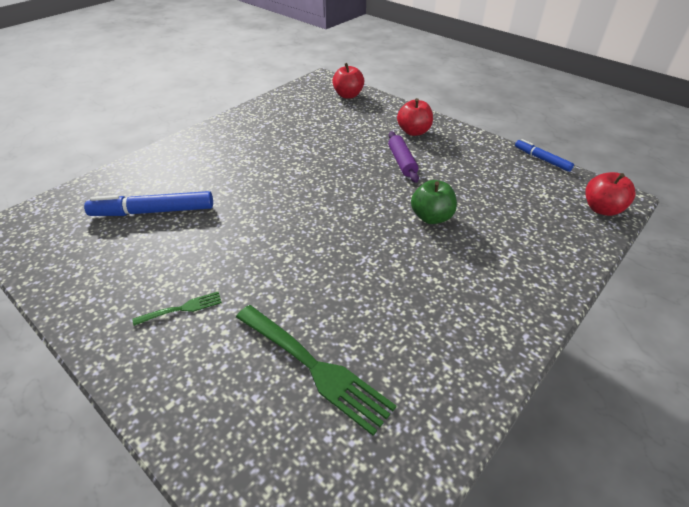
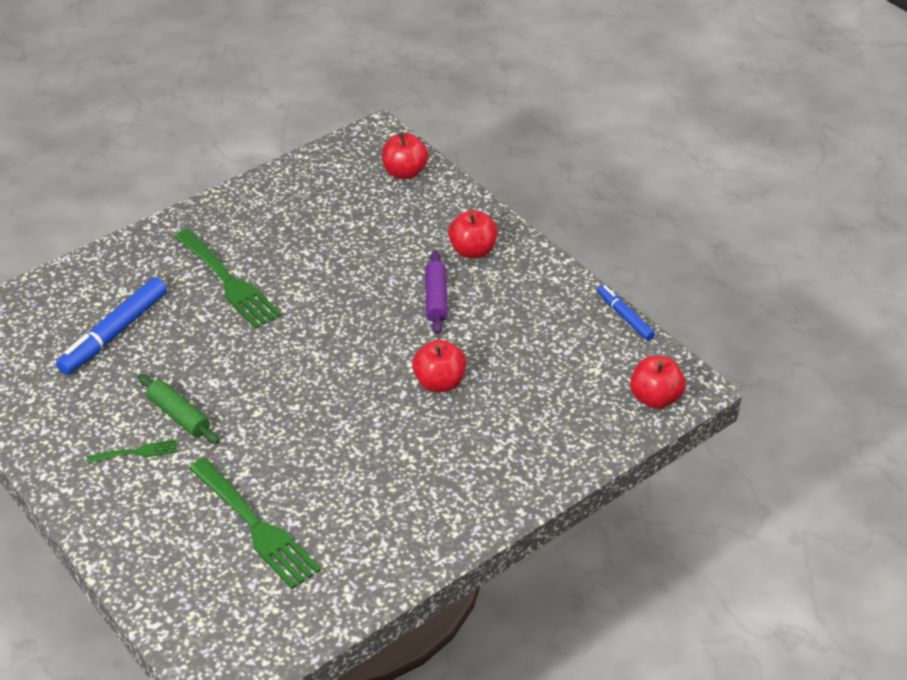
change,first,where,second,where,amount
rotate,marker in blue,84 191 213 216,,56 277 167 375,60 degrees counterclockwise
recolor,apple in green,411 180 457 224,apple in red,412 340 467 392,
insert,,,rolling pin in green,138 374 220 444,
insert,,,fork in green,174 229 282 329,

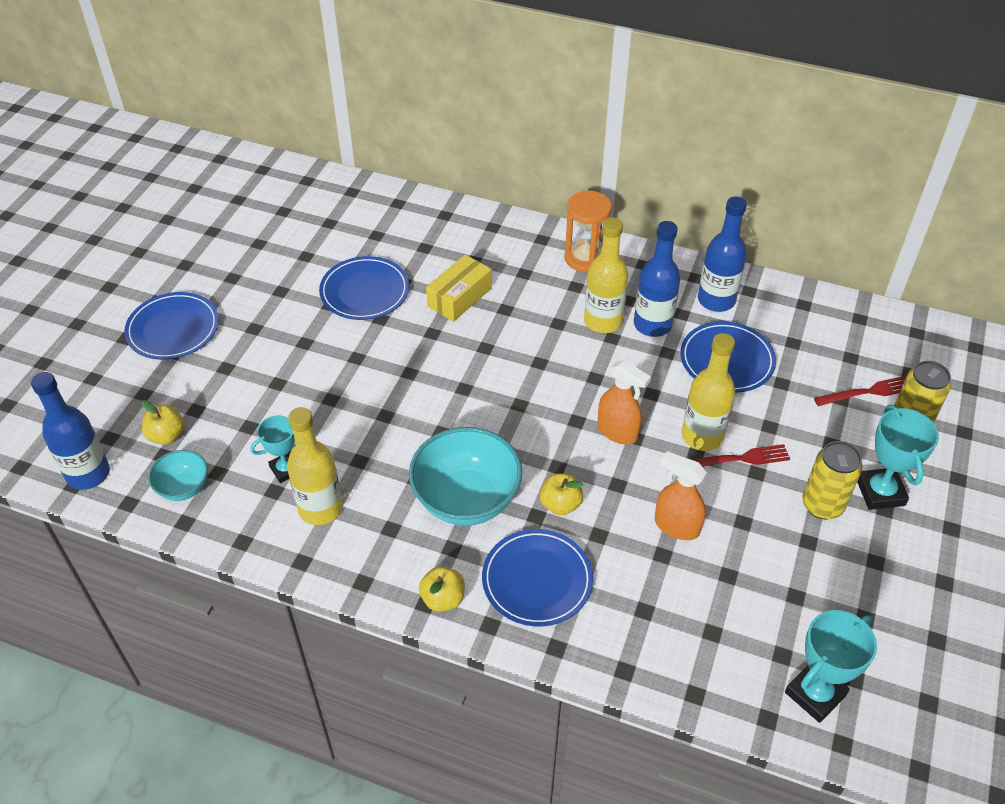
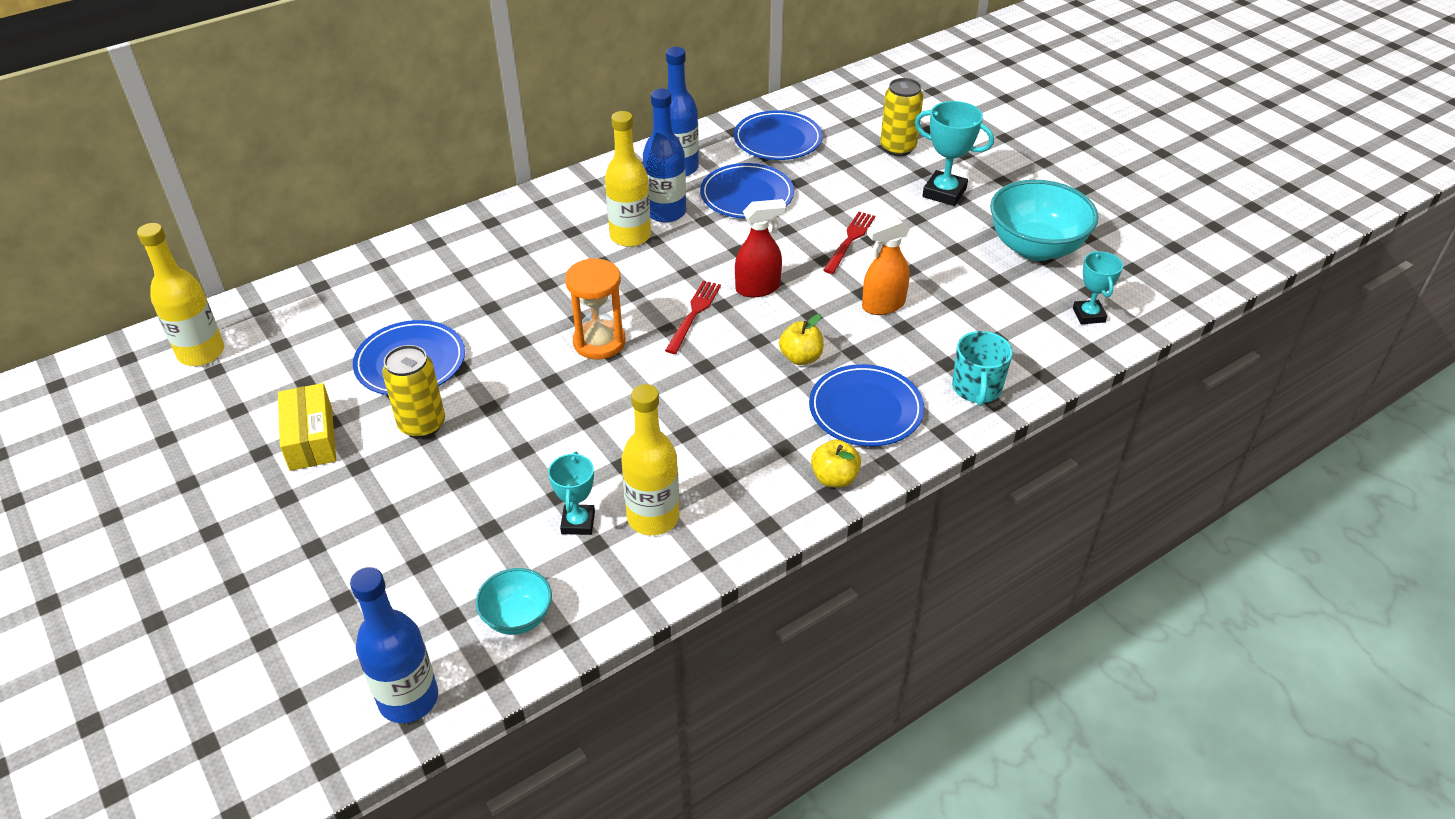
change,first,where,second,where,amount
move,plate in blue,124 292 219 360,,734 111 823 160,
delete,apple in yellow,141 400 184 444,,,
move,bowl in turquoise,409 427 522 526,,990 180 1099 261,
move,box in yellow,426 255 492 322,,278 383 336 471,
move,hourglass in orange,564 191 612 272,,565 258 626 360,
recolor,spray bottle in orange,597 360 651 444,spray bottle in red,735 199 786 297,
move,bottle in yellow,682 333 735 451,,137 223 224 366,
resize,trophy in turquoise,785 610 877 723,,1073 251 1123 324,x0.66
move,can in yellow,802 441 862 519,,382 345 445 439,
move,fork in red,814 376 907 406,,665 281 721 354,
insert,,,mug in turquoise,952 331 1013 406,

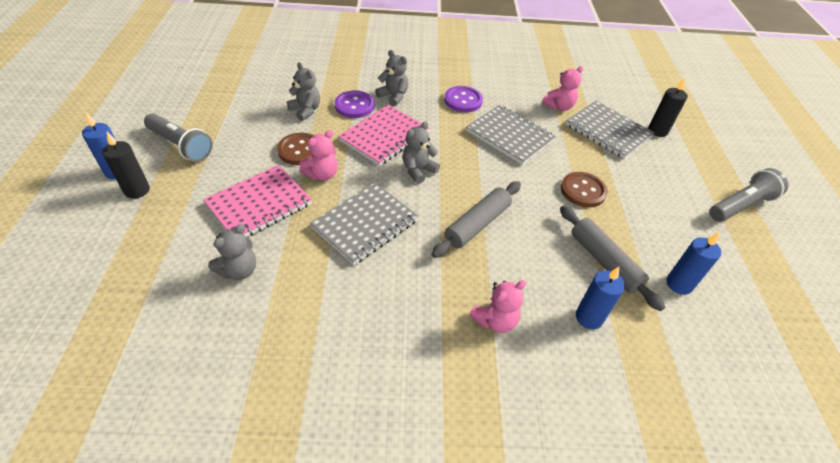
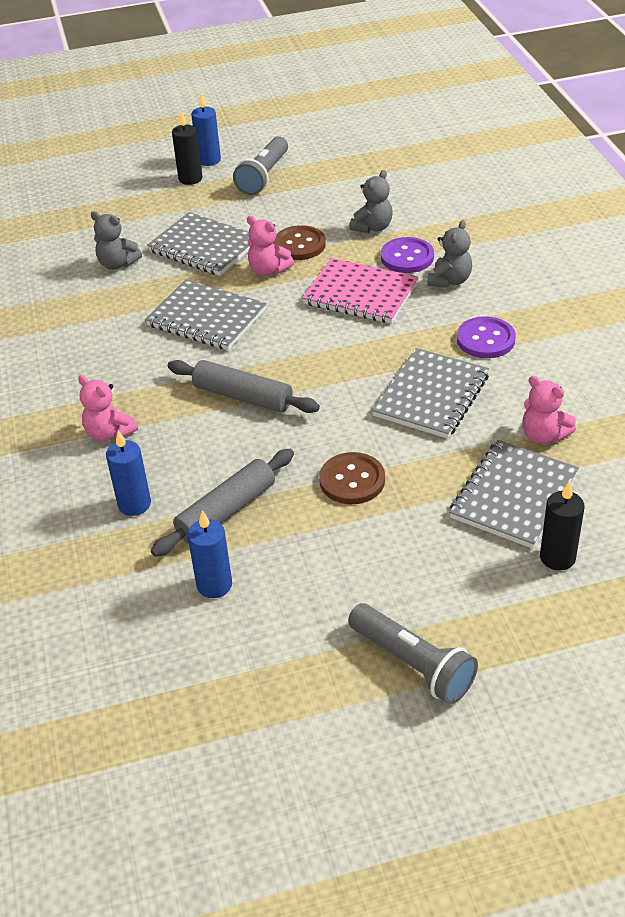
change,first,where,second,where,amount
recolor,notebook in pink,203 165 312 237,notebook in grey,147 212 250 276,
delete,teddy bear in grey,403 121 440 184,,,

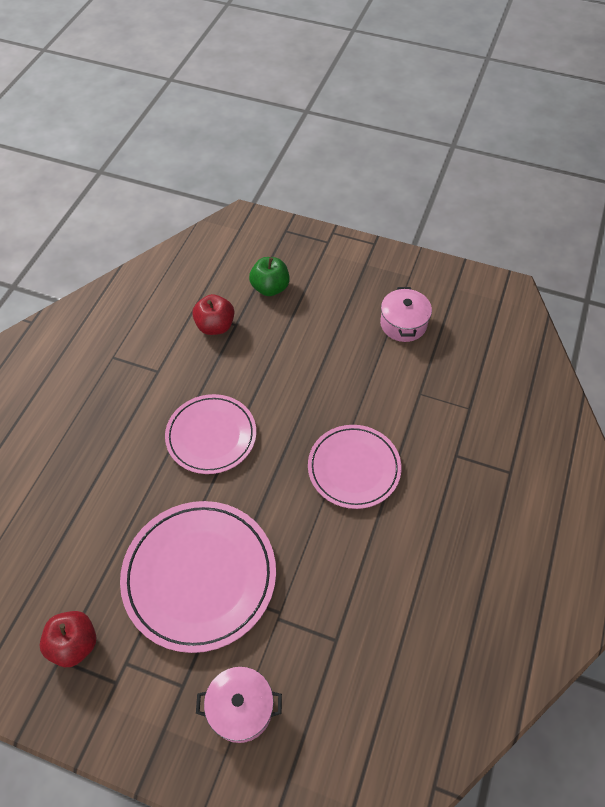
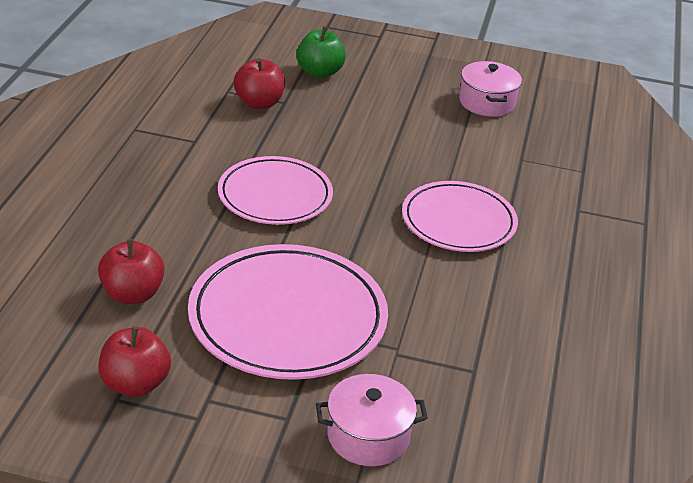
change,first,where,second,where,amount
insert,,,apple in red,98 239 165 304,

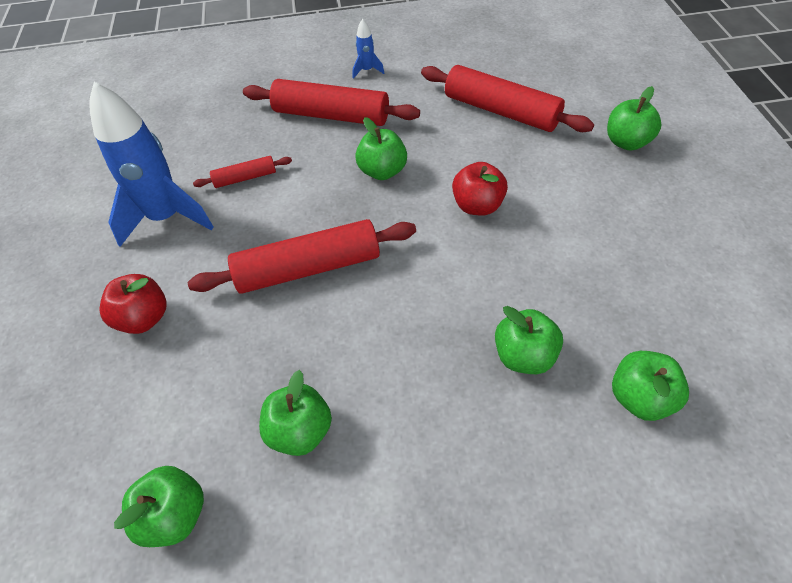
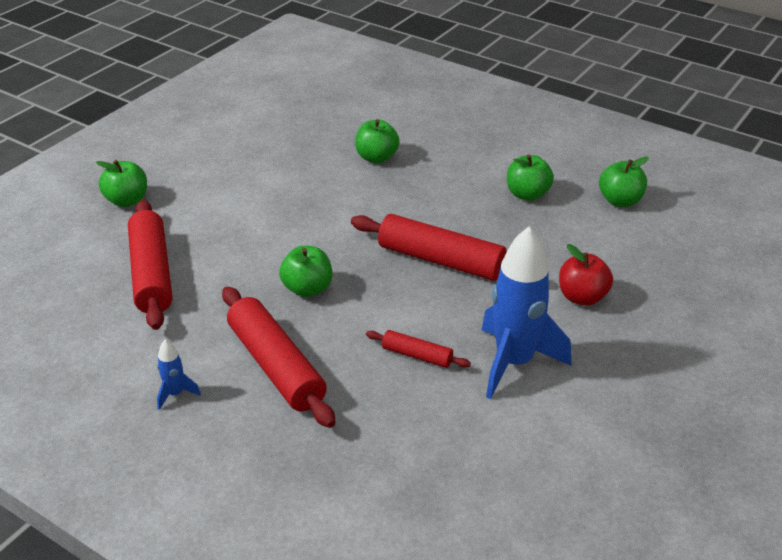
change,first,where,second,where,amount
delete,apple in red,452 162 508 215,,,
delete,apple in green,612 351 689 421,,,

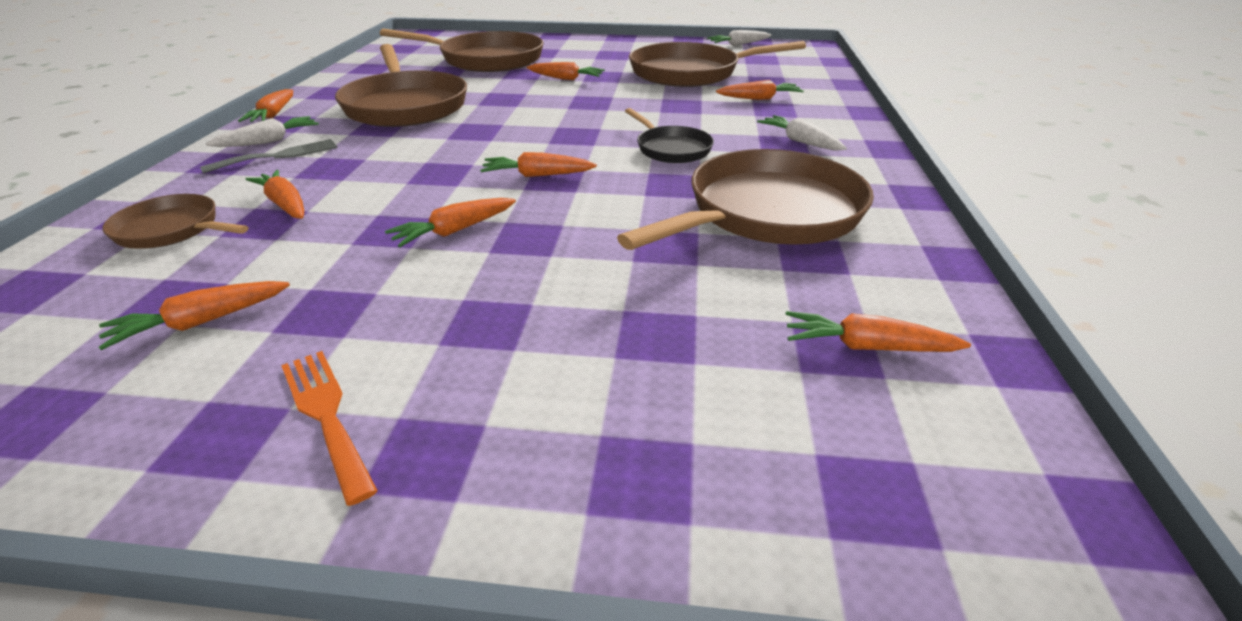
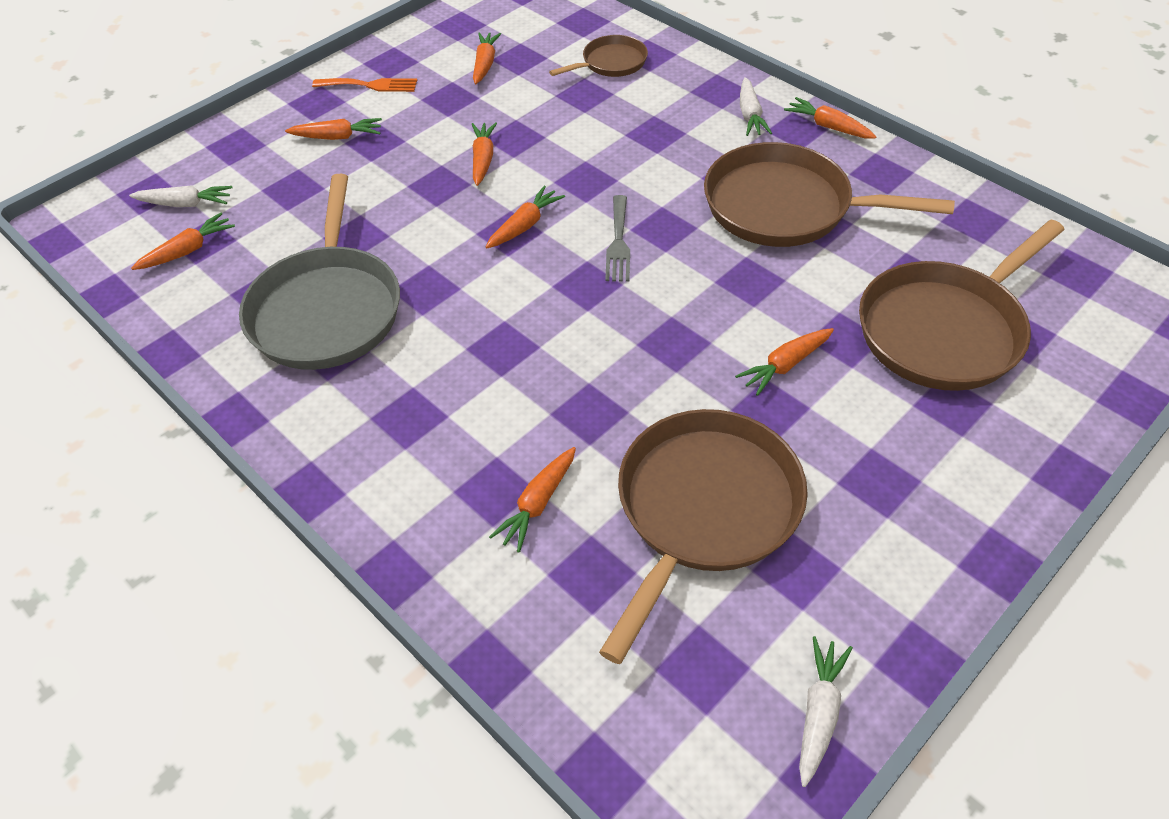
change,first,where,second,where,amount
move,fork in grey,200 139 338 174,,605 195 630 282,
move,carrot in orange,246 170 304 219,,285 118 382 140,
recolor,pan in brown,617 149 874 250,pan in grey,239 174 400 370,
delete,pan in black,625 108 714 163,,,
move,carrot in white,757 115 847 151,,129 185 233 207,

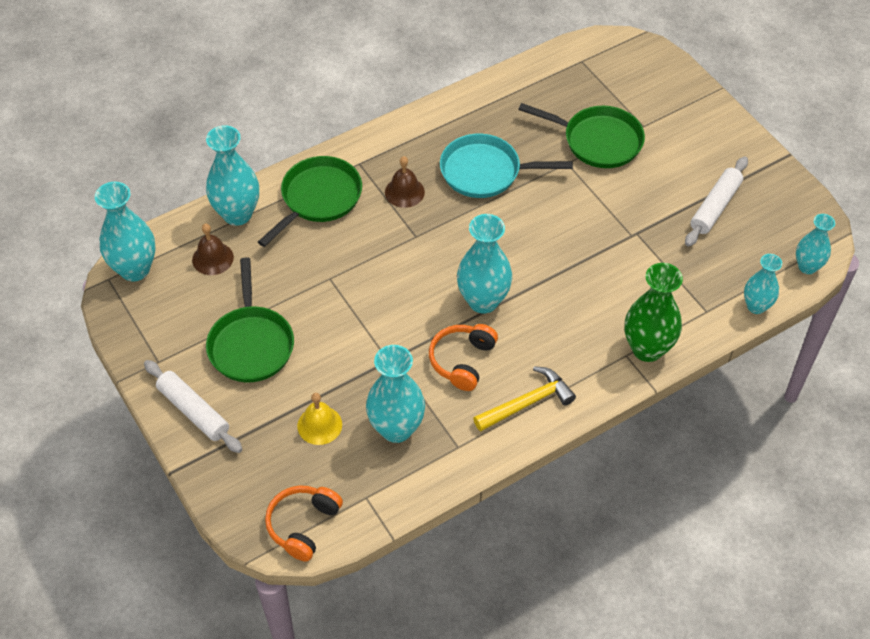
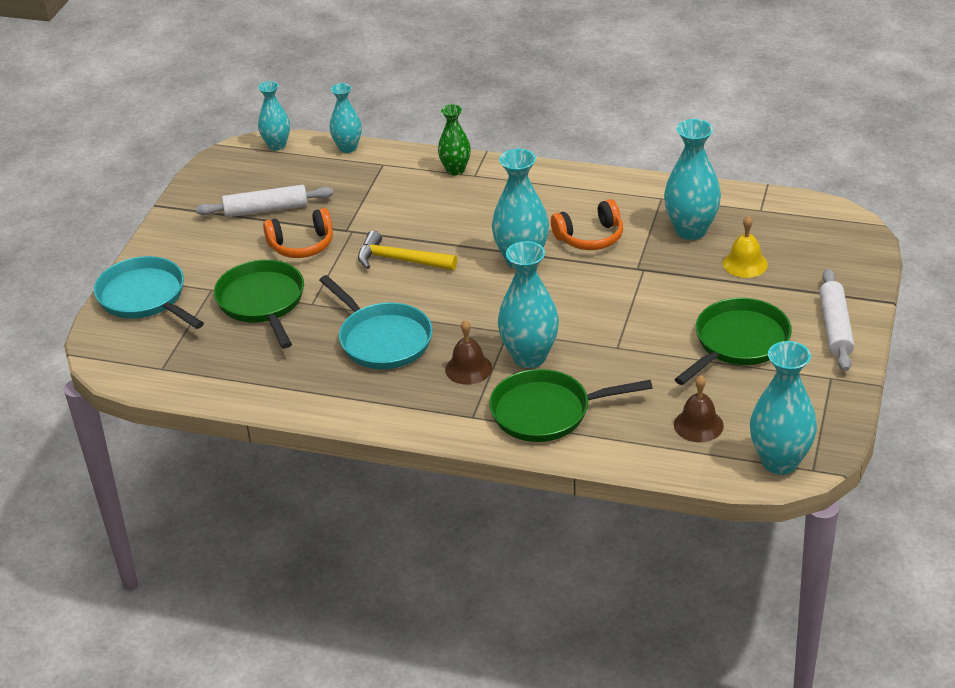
change,first,where,second,where,amount
move,vase in turquoise,206 125 259 226,,498 241 559 368,
move,headphones in orange,265 485 343 562,,263 208 333 258,
move,hammer in yellow,473 366 576 431,,358 231 457 270,
resize,vase in green,625 263 683 362,,438 104 471 175,x0.62
insert,,,pan in turquoise,94 256 204 329,

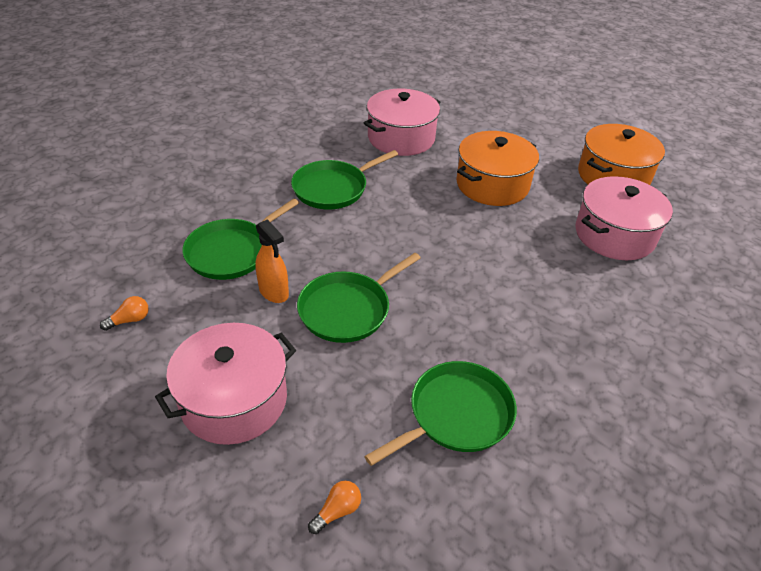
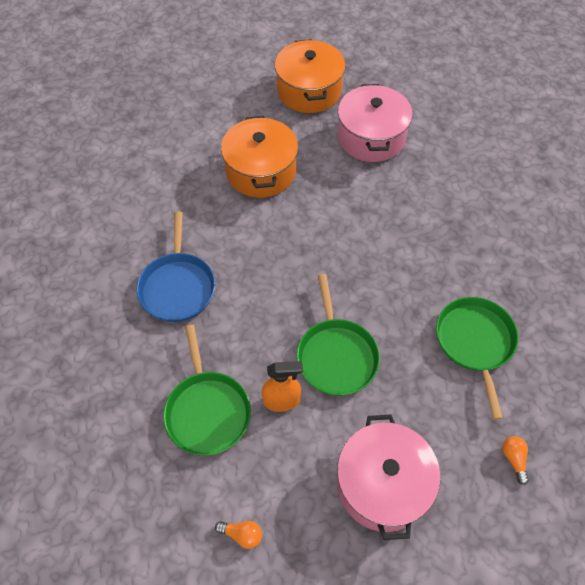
change,first,where,second,where,amount
rotate,light bulb in orange,100 296 149 331,,215 521 262 549,105 degrees clockwise
recolor,pan in green,291 150 398 209,pan in blue,137 212 215 322,
delete,pot in pink,364 89 440 156,,,

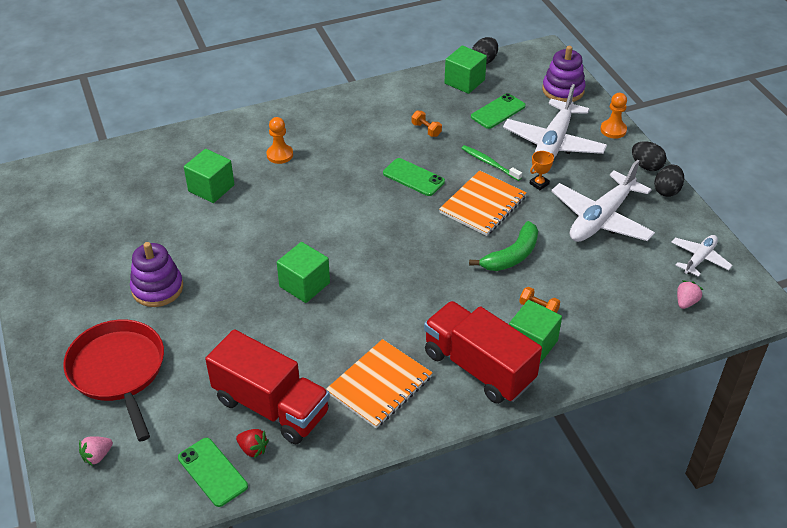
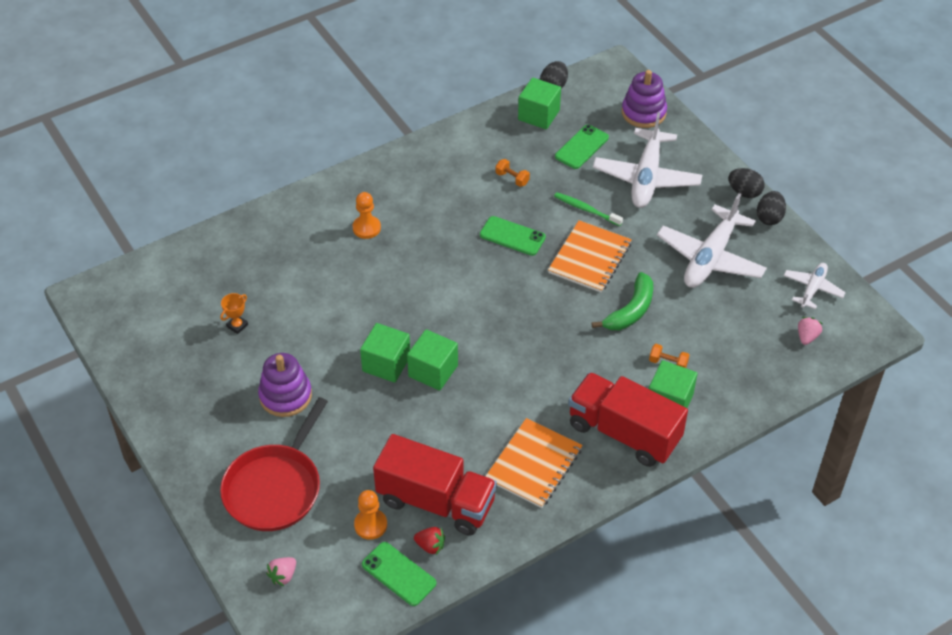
change,first,where,second,where,amount
rotate,pan in red,63 319 164 441,,220 397 328 531,120 degrees counterclockwise
move,cube in green,184 149 235 203,,360 323 410 383,
move,trophy in orange,529 151 554 190,,220 293 248 334,
move,pawn in orange,600 93 627 139,,354 490 387 540,

